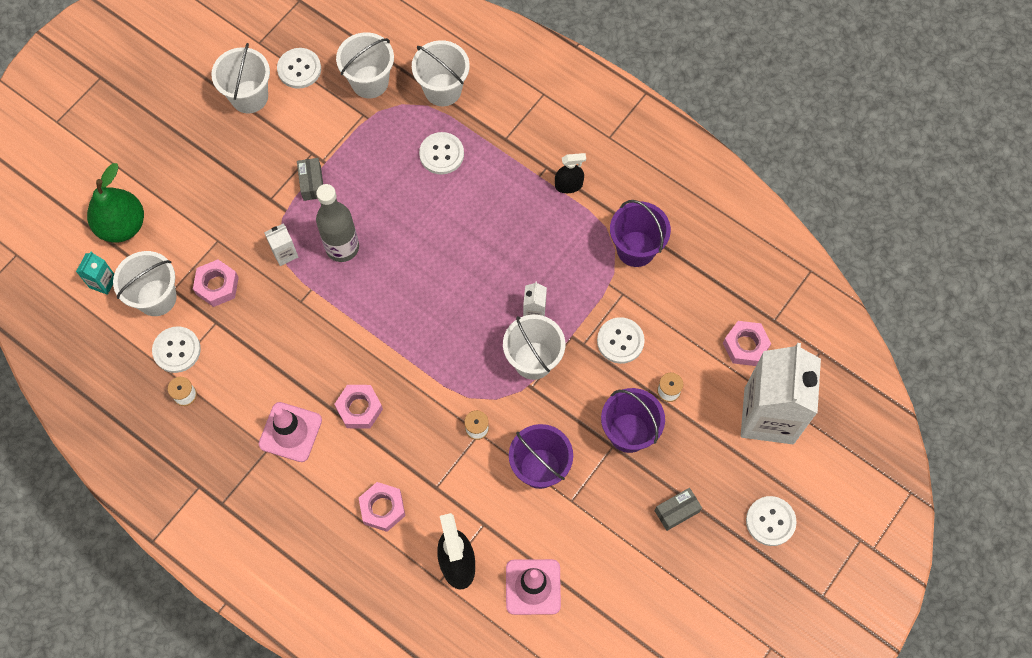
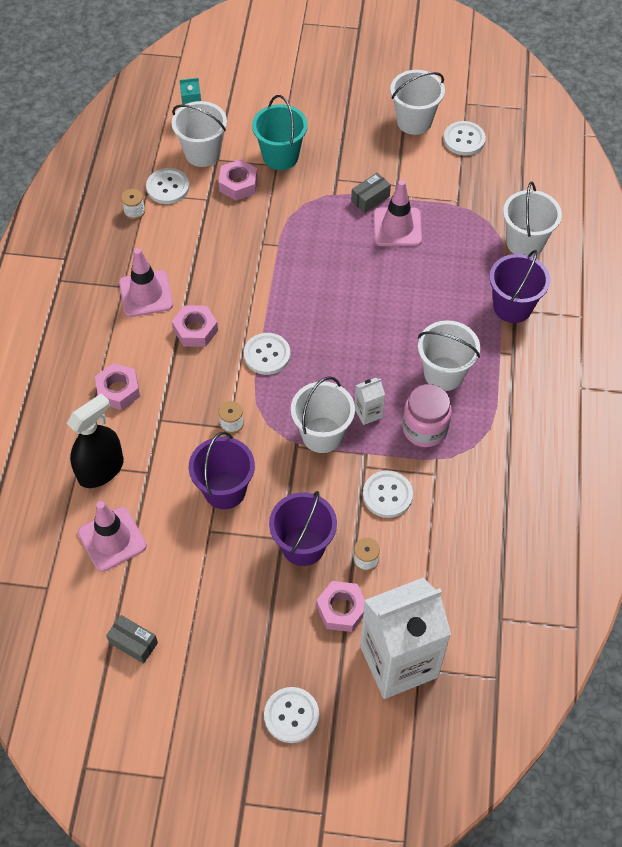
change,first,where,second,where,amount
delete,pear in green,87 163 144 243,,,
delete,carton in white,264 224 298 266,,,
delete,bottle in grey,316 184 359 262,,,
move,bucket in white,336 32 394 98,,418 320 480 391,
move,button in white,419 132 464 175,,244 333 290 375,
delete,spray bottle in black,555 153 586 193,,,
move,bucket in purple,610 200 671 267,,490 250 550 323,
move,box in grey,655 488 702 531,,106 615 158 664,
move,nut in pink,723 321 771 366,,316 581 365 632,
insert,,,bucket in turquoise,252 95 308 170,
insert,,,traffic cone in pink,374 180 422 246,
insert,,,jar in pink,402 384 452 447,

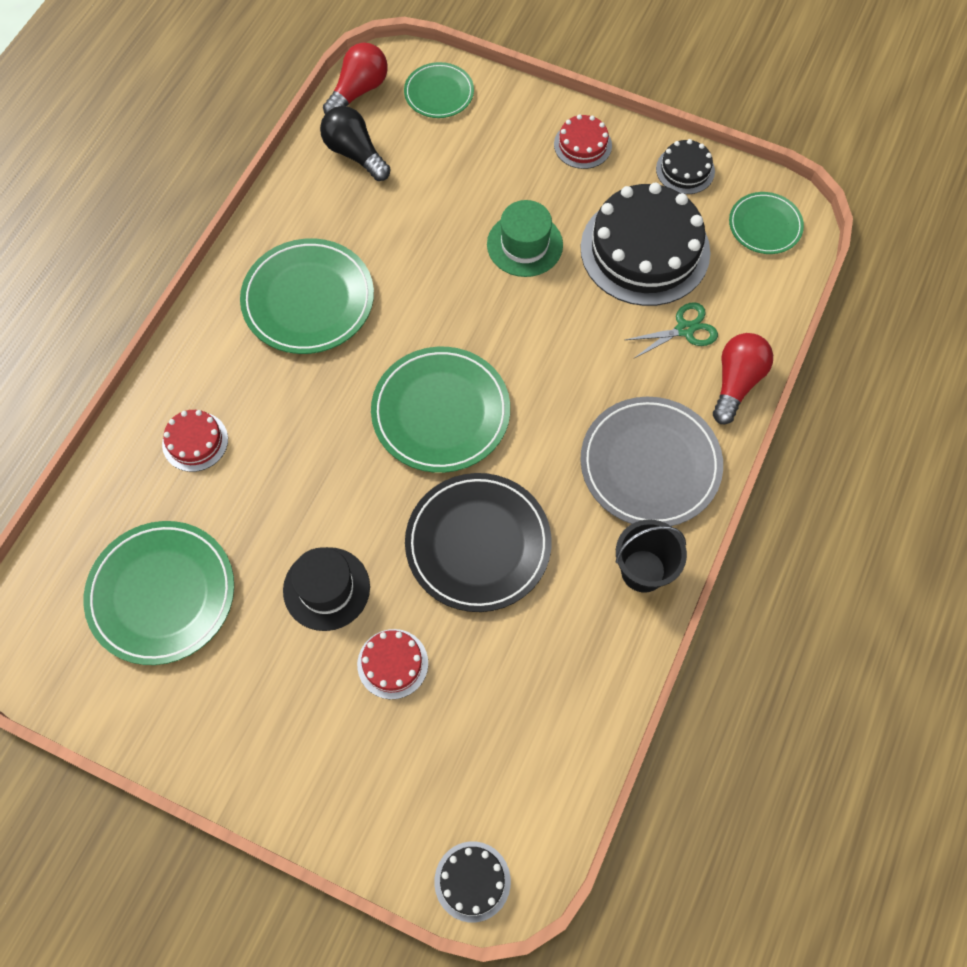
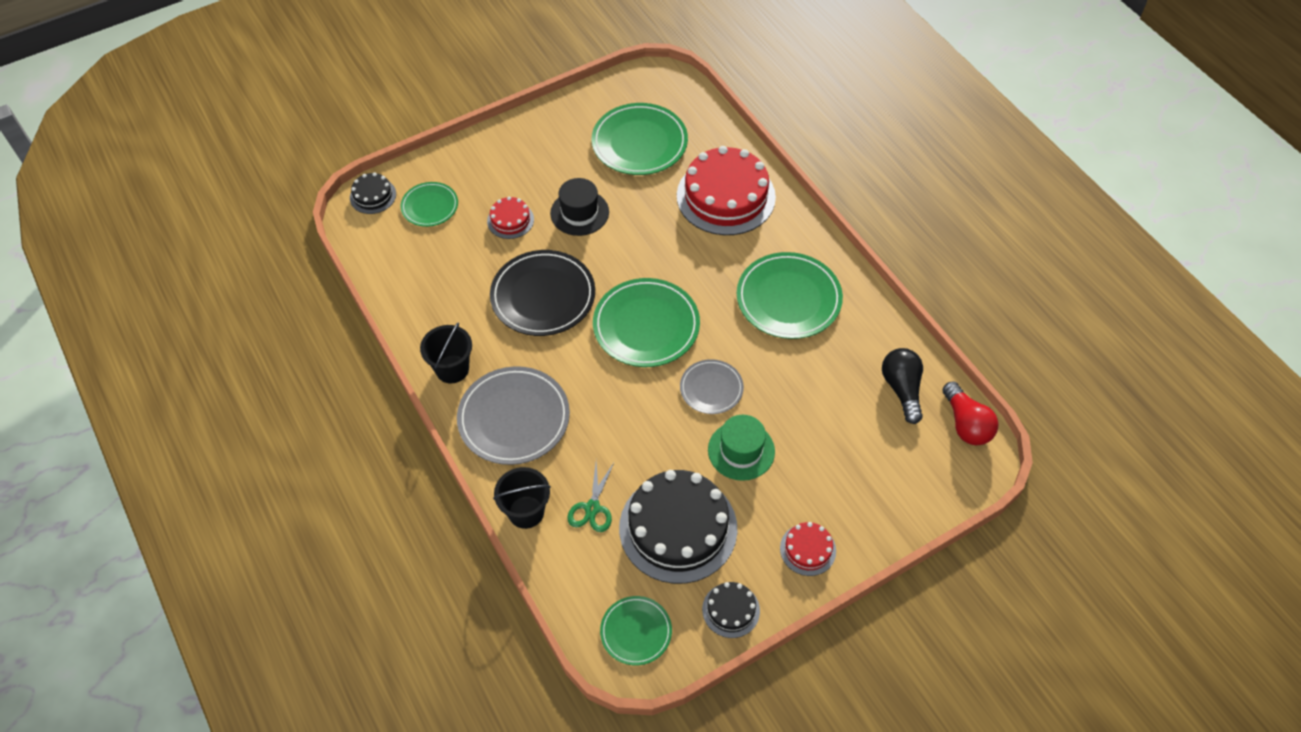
change,first,where,second,where,amount
resize,cake in red,162 410 228 472,,677 146 776 235,x2.13
rotate,light bulb in black,320 106 391 181,,882 348 923 424,90 degrees counterclockwise
move,plate in green,404 62 474 118,,400 182 458 227,
replace,light bulb in red,713 333 773 424,bucket in black,493 467 551 529,
insert,,,plate in grey,680 359 744 414,

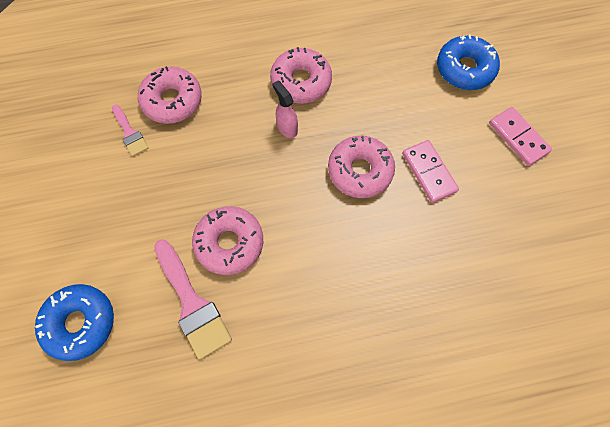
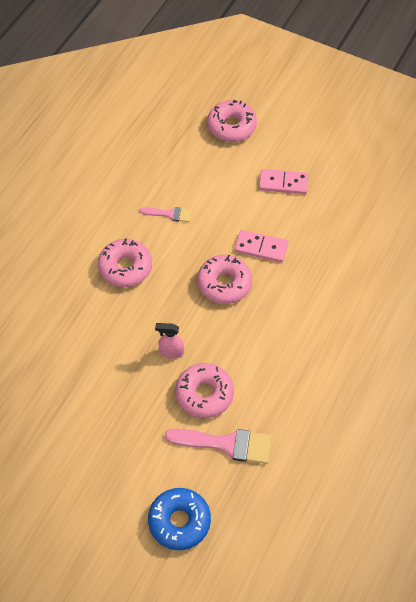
change,first,where,second,where,amount
move,brush in pink,112 105 148 156,,139 207 192 222,
move,donut in pink,138 66 202 124,,207 100 257 142,
move,spray bottle in pink,272 80 298 138,,155 323 184 359,
delete,donut in blue,437 34 500 90,,,

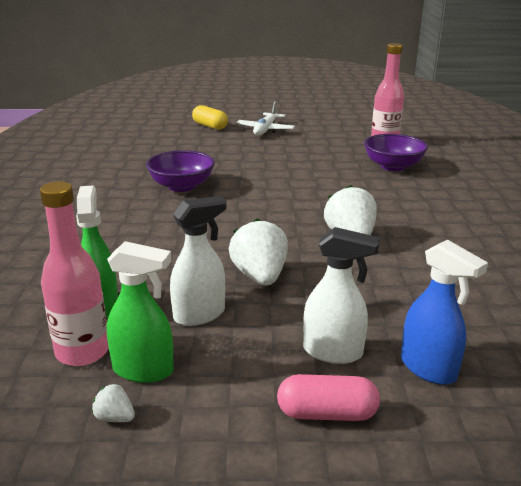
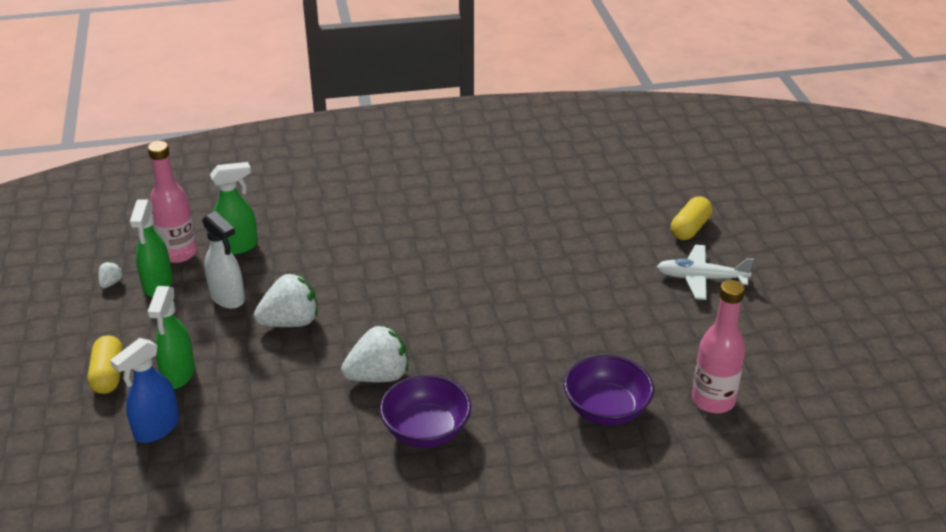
change,first,where,second,where,amount
move,bowl in purple,146 150 215 192,,380 375 471 448,
recolor,capsule in pink,277 374 380 421,capsule in yellow,87 335 123 394,
recolor,spray bottle in white,303 227 380 364,spray bottle in green,147 286 195 389,

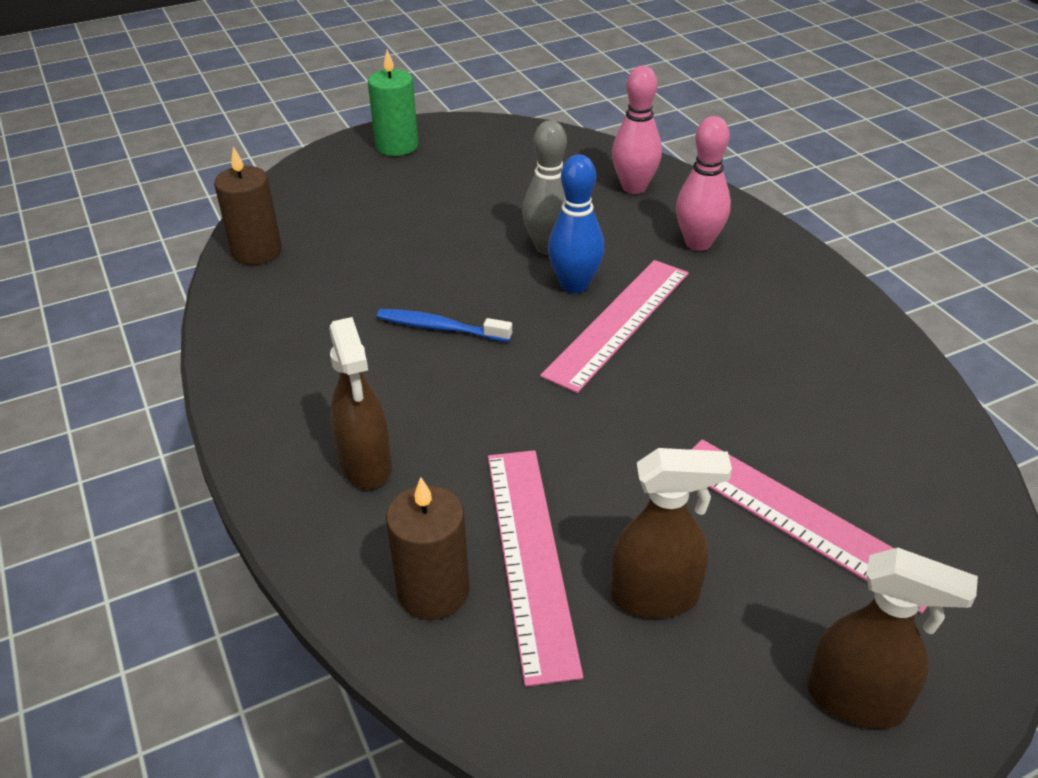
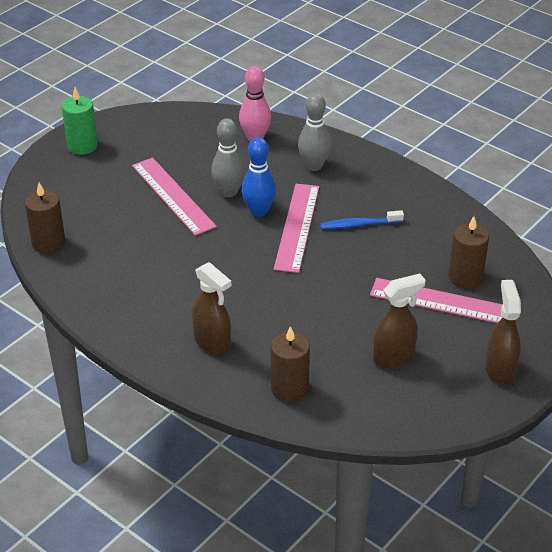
change,first,where,second,where,amount
move,toothbrush in blue,377 309 512 342,,320 210 404 229,
move,ruler in pink,488 450 583 687,,132 158 217 236,
recolor,bowling pin in pink,676 116 731 251,bowling pin in grey,298 93 331 171,
rotate,spray bottle in brown,808 548 978 729,,485 280 521 385,90 degrees counterclockwise
insert,,,candle in brown,448 216 489 288,

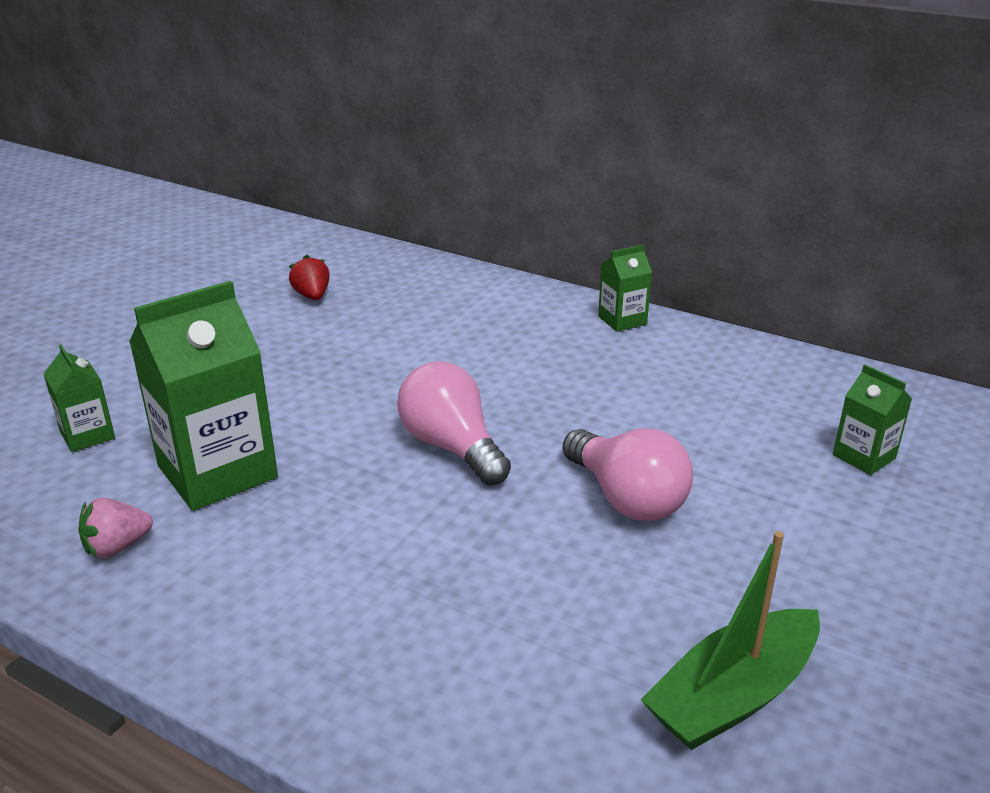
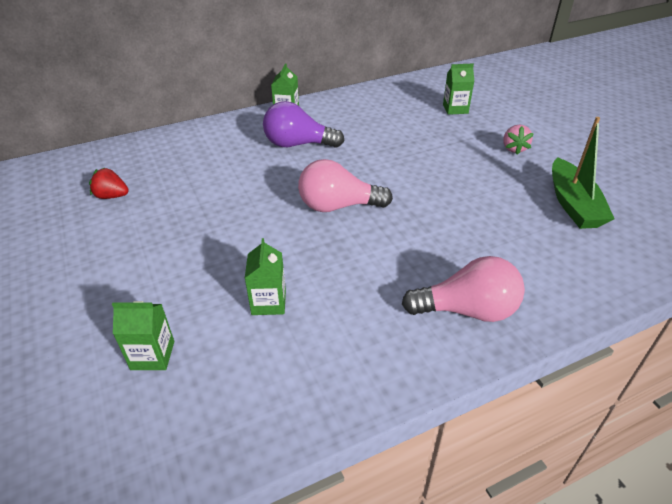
change,first,where,second,where,amount
move,strawberry in pink,78 498 153 558,,503 125 534 154,
resize,carton in green,129 281 278 511,,245 238 286 315,x0.50
move,light bulb in pink,563 428 693 521,,402 256 525 322,
insert,,,light bulb in purple,263 101 344 148,

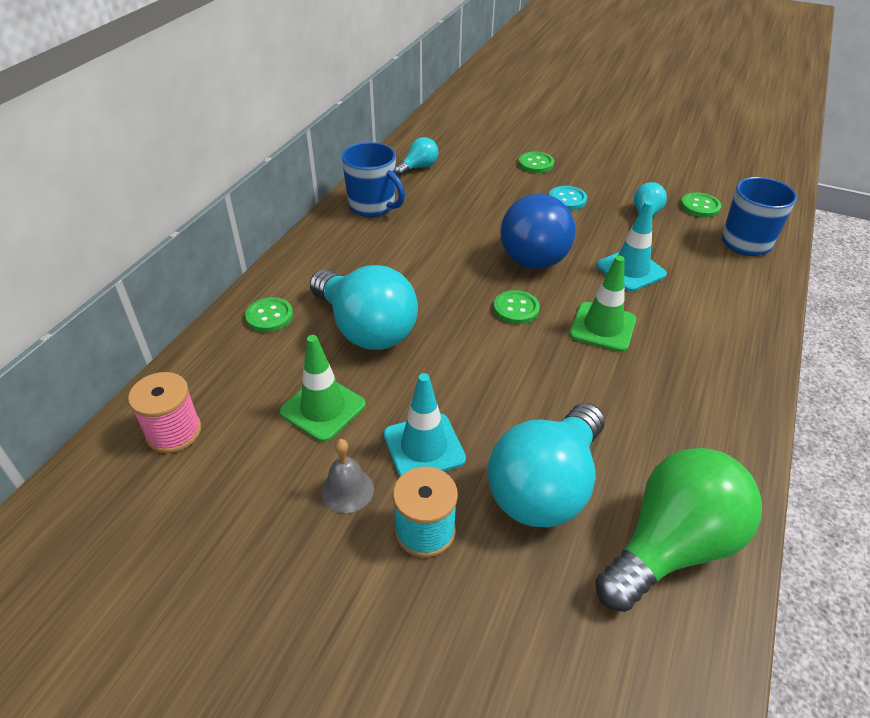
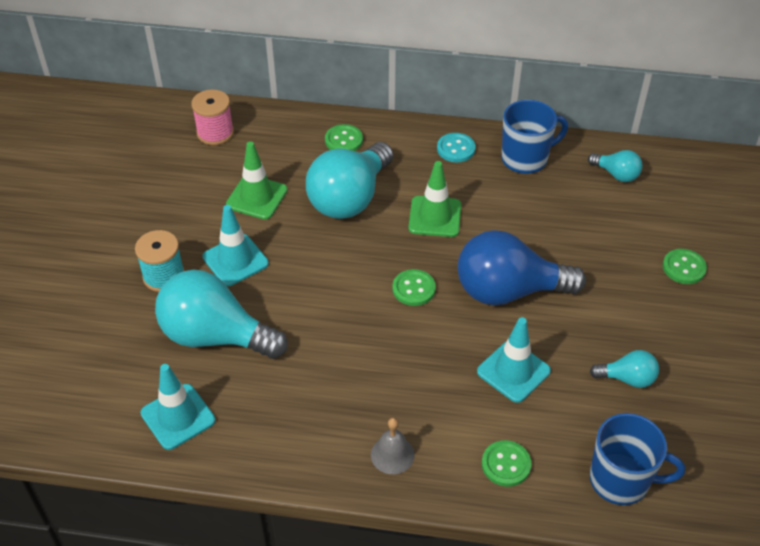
change,first,where,second,where,amount
move,bell in grey,321 439 374 513,,371 418 414 474,
rotate,mug in blue,342 142 405 217,,501 100 568 174,135 degrees counterclockwise
move,button in turquoise,549 186 587 210,,437 133 476 162,
move,traffic cone in green,570 255 637 352,,409 161 461 237,
replace,light bulb in green,595 448 762 612,traffic cone in turquoise,141 364 215 450,
move,button in green,681 192 721 217,,482 440 532 487,

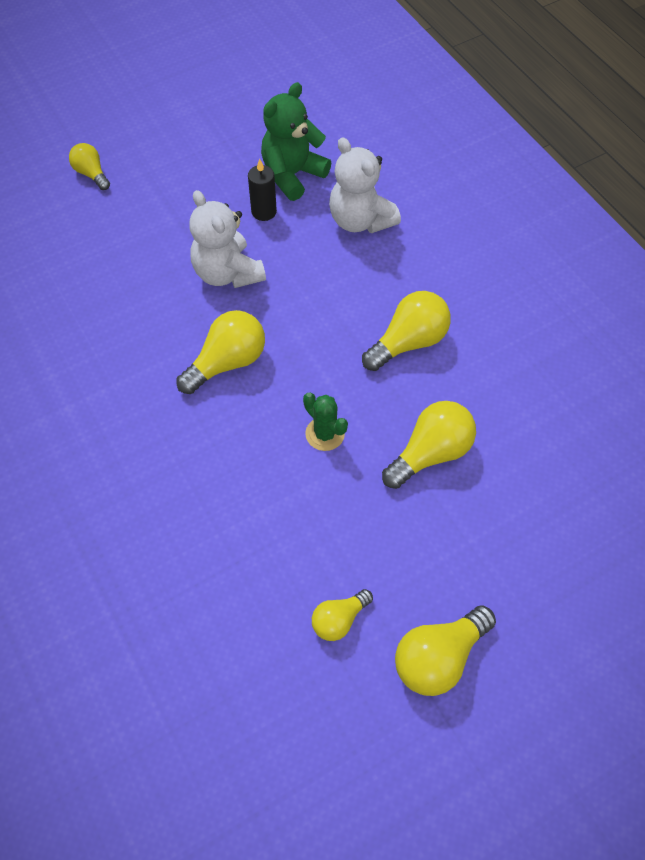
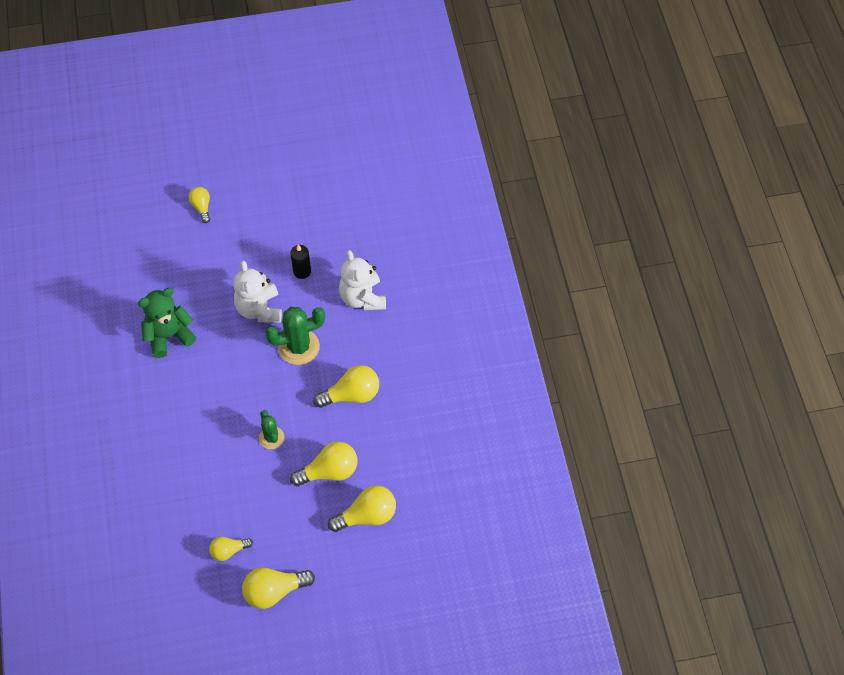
change,first,where,second,where,amount
move,light bulb in yellow,176 310 265 394,,328 485 396 532,
move,teddy bear in green,261 82 331 201,,138 288 196 358,
insert,,,cactus in green,265 307 325 365,

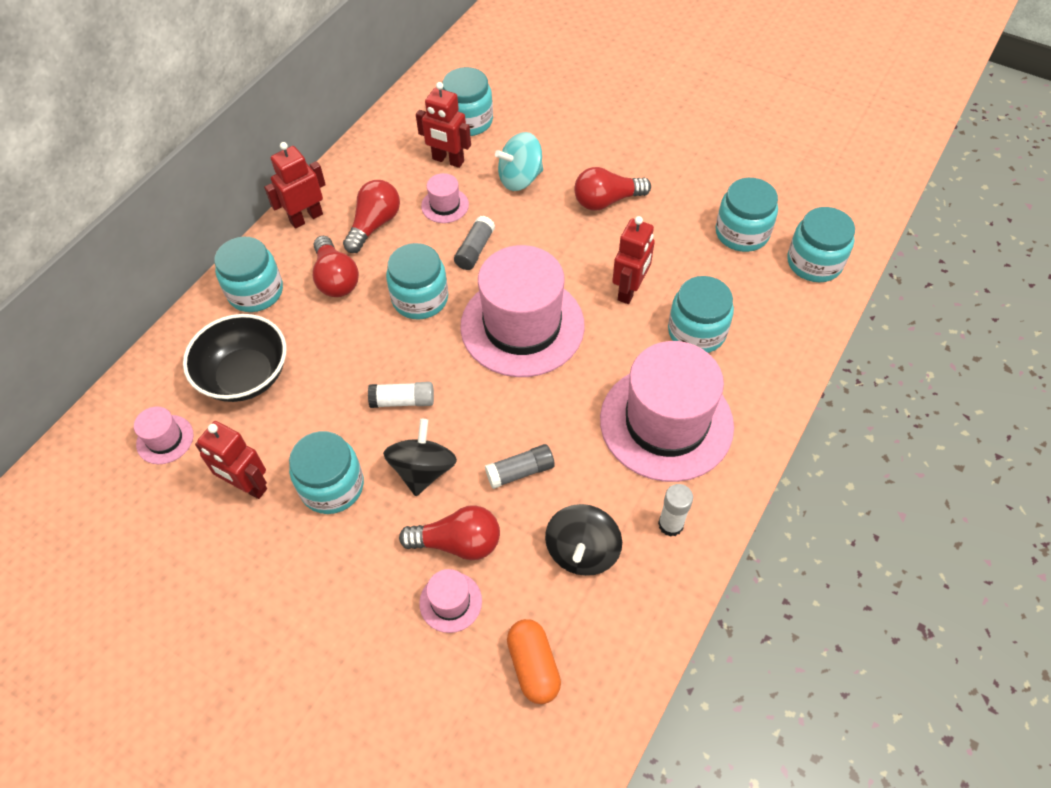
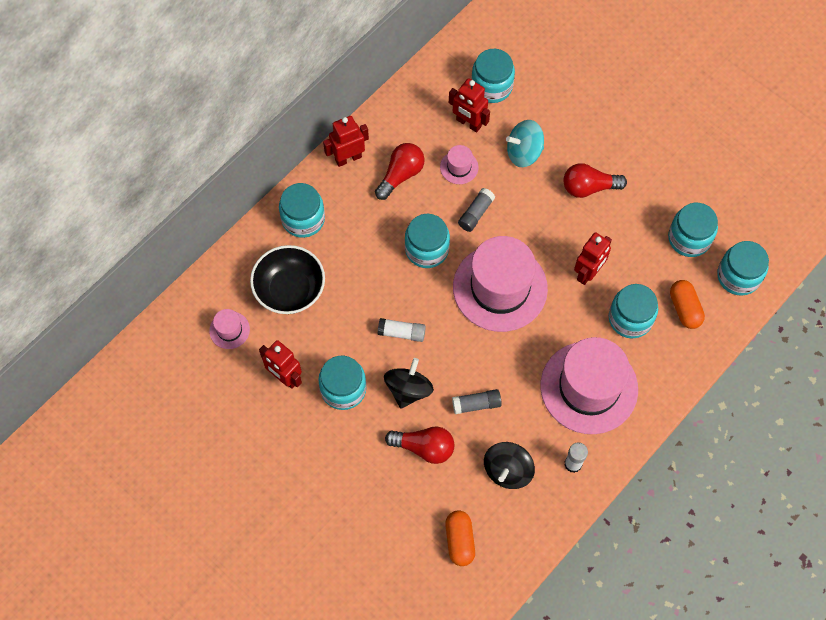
change,first,where,second,where,amount
delete,light bulb in red,313 236 359 297,,,
delete,hat in pink,419 569 482 633,,,
insert,,,capsule in orange,670 280 705 329,

